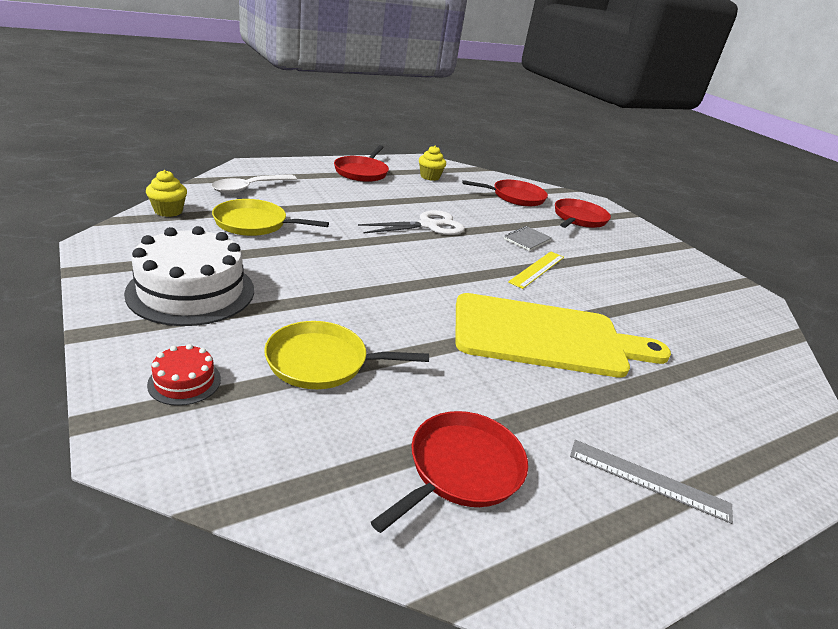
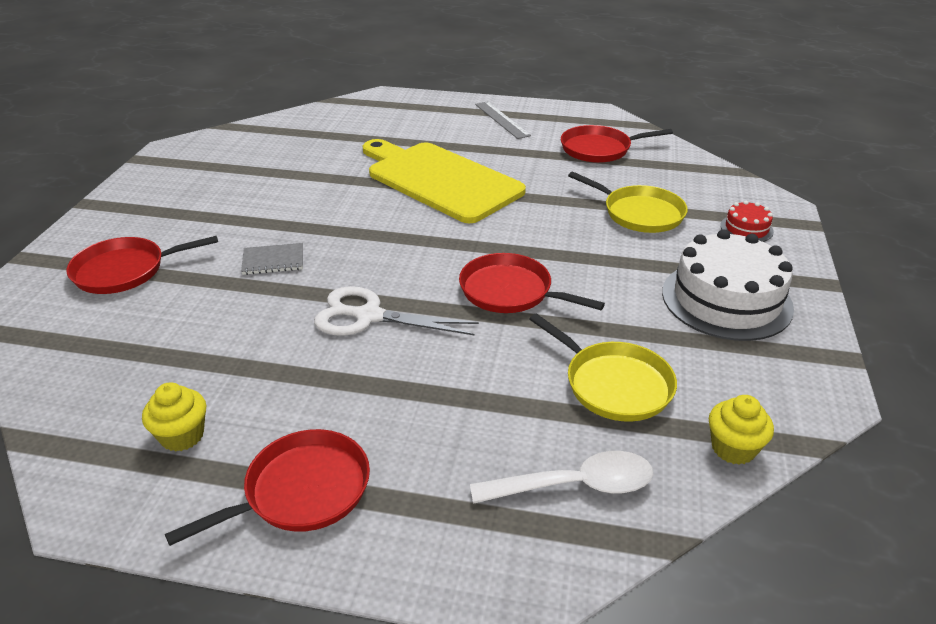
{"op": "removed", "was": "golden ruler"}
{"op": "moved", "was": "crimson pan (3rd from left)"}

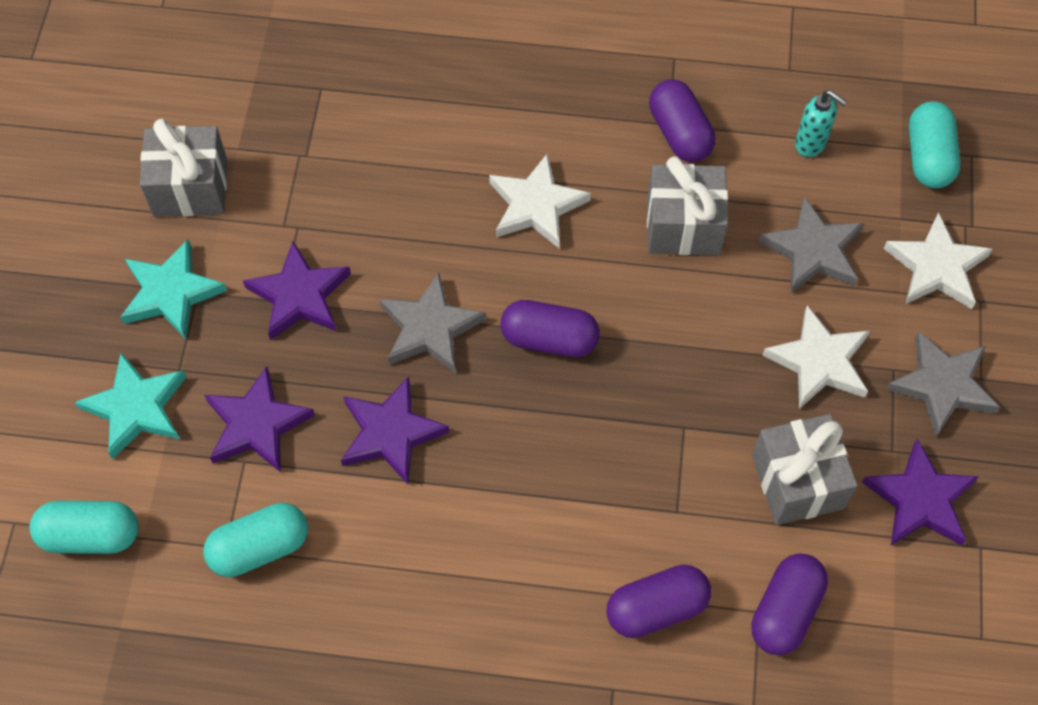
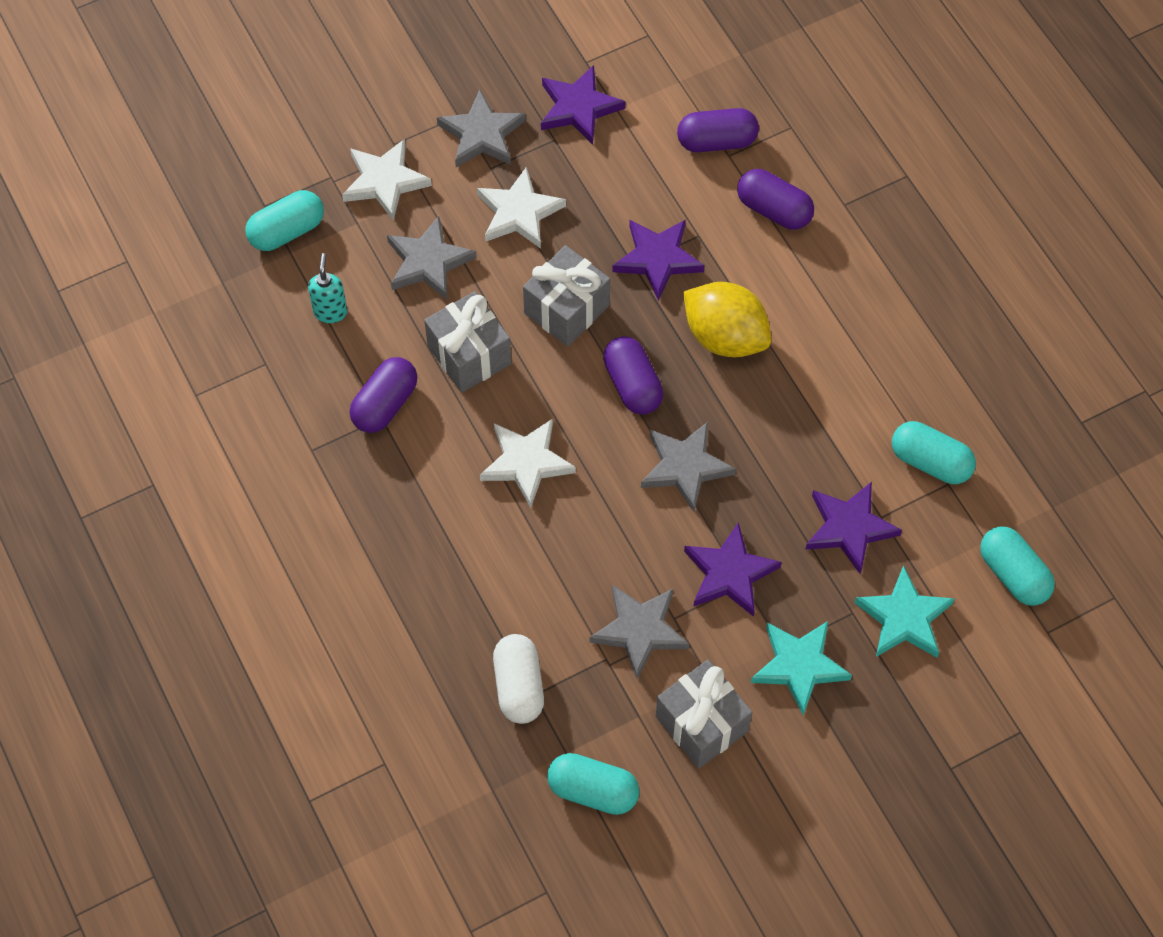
{"op": "added", "now": "snow-white pill shape"}
{"op": "added", "now": "turquoise pill shape (2nd from left)"}
{"op": "added", "now": "grey star shape (3rd from left)"}
{"op": "added", "now": "golden toy lemon"}
{"op": "moved", "was": "royal purple star shape (3rd from left in the first image)", "now": "royal purple star shape (2nd from left)"}
{"op": "moved", "was": "grey present (3rd from left in the first image)", "now": "grey present (2nd from left)"}

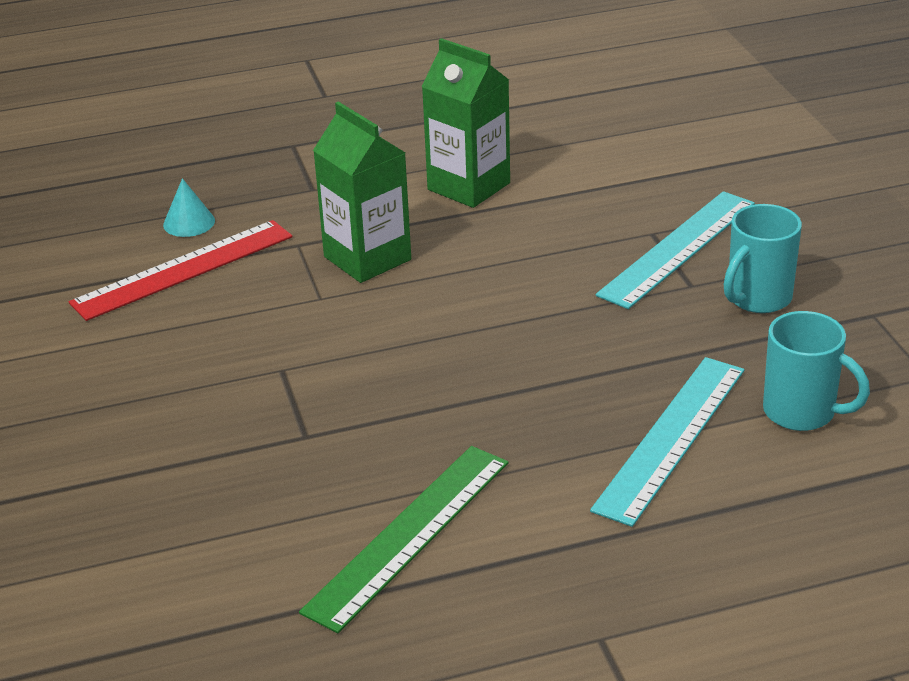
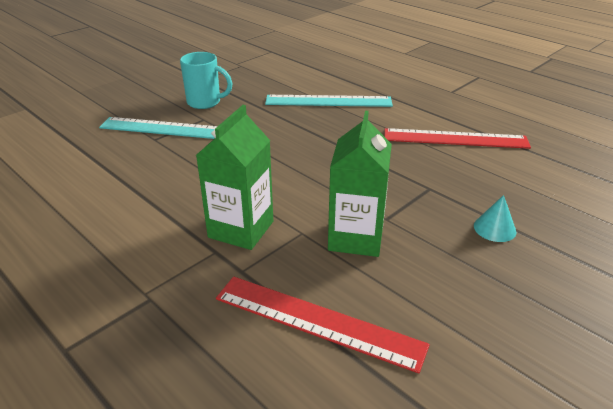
{"op": "removed", "was": "turquoise mug (2nd from left)"}
{"op": "moved", "was": "turquoise cone shape"}
{"op": "moved", "was": "green juice carton (2nd from left)"}
{"op": "recoloured", "was": "green ruler", "now": "crimson ruler (2nd from left)"}

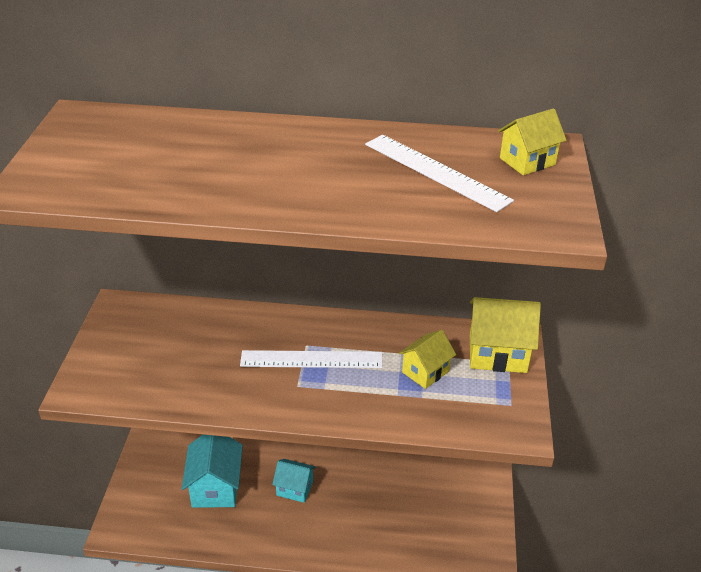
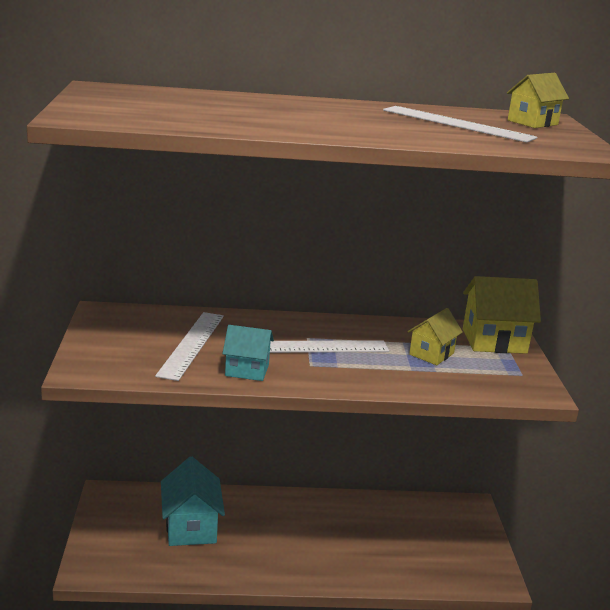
{"op": "added", "now": "snow-white ruler (1st from left)"}
{"op": "moved", "was": "turquoise toy house (2nd from left)"}

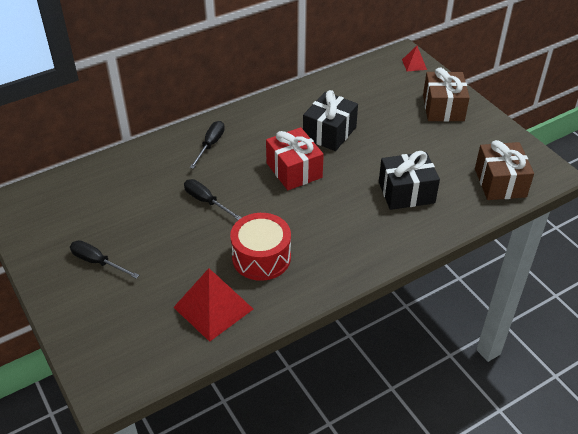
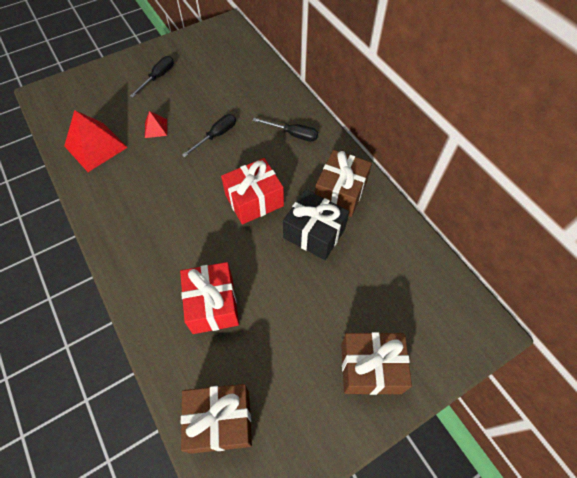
{"op": "removed", "was": "crimson toy drum"}
{"op": "added", "now": "dark brown present (2nd from left)"}
{"op": "moved", "was": "crimson pyramid (2nd from left)"}
{"op": "recoloured", "was": "jet-black present (2nd from left)", "now": "crimson present (1st from left)"}

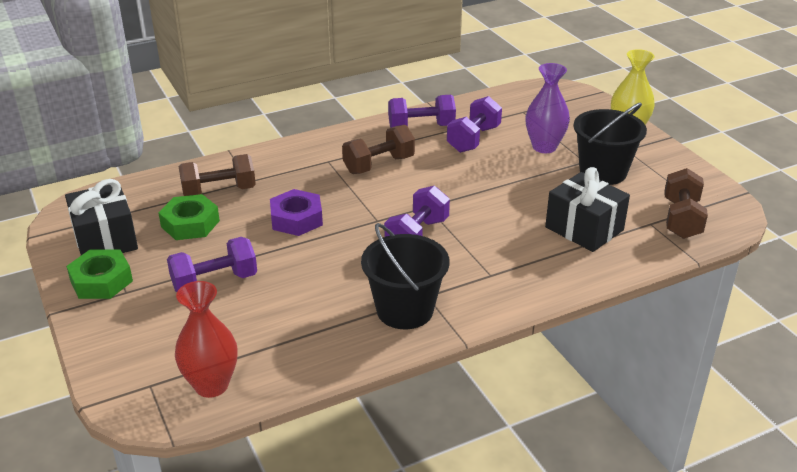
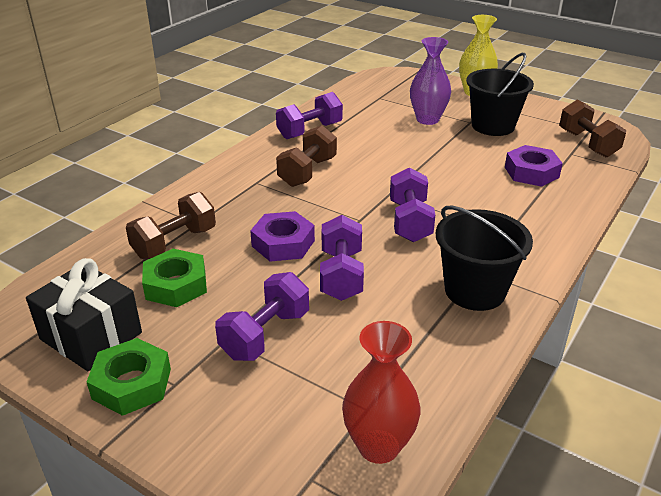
{"op": "moved", "was": "royal purple hand weight (4th from left in the first image)", "now": "royal purple hand weight (3rd from left)"}
{"op": "replaced", "was": "jet-black present (2nd from left)", "now": "royal purple hexagon nut (2nd from left)"}

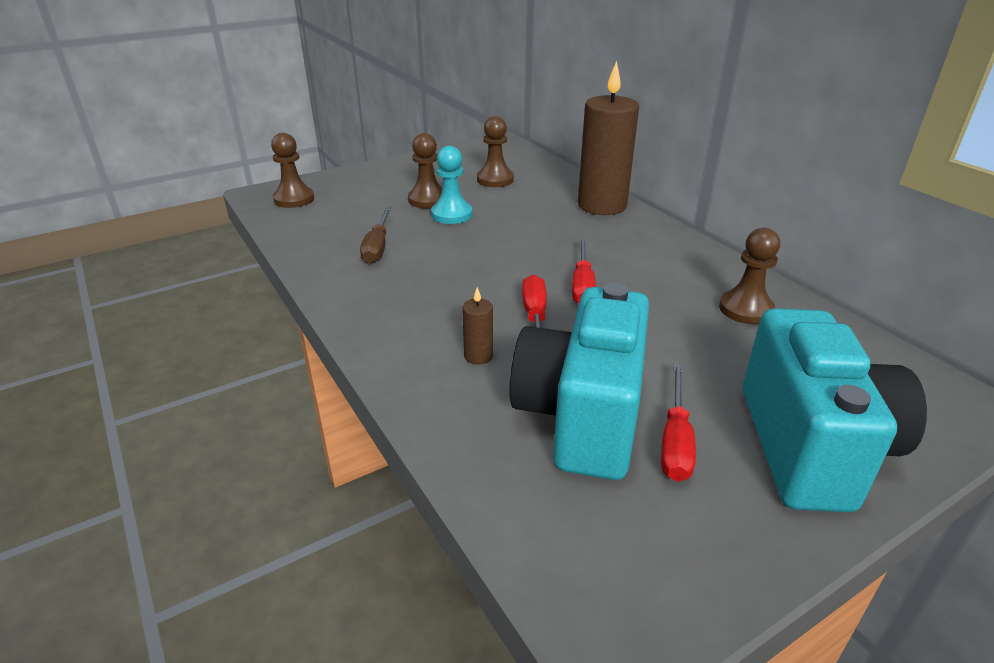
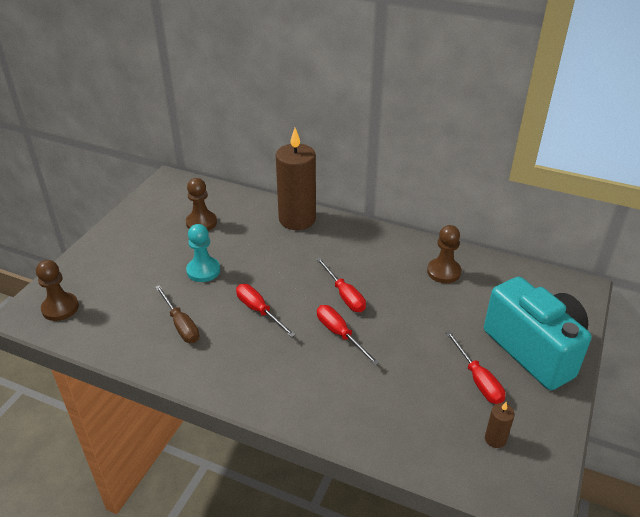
{"op": "removed", "was": "dark brown pawn (2nd from left)"}
{"op": "removed", "was": "turquoise camera (1st from left)"}
{"op": "added", "now": "crimson flat screwdriver (1st from left)"}
{"op": "moved", "was": "dark brown pillar candle (1st from left in the first image)", "now": "dark brown pillar candle (2nd from left)"}

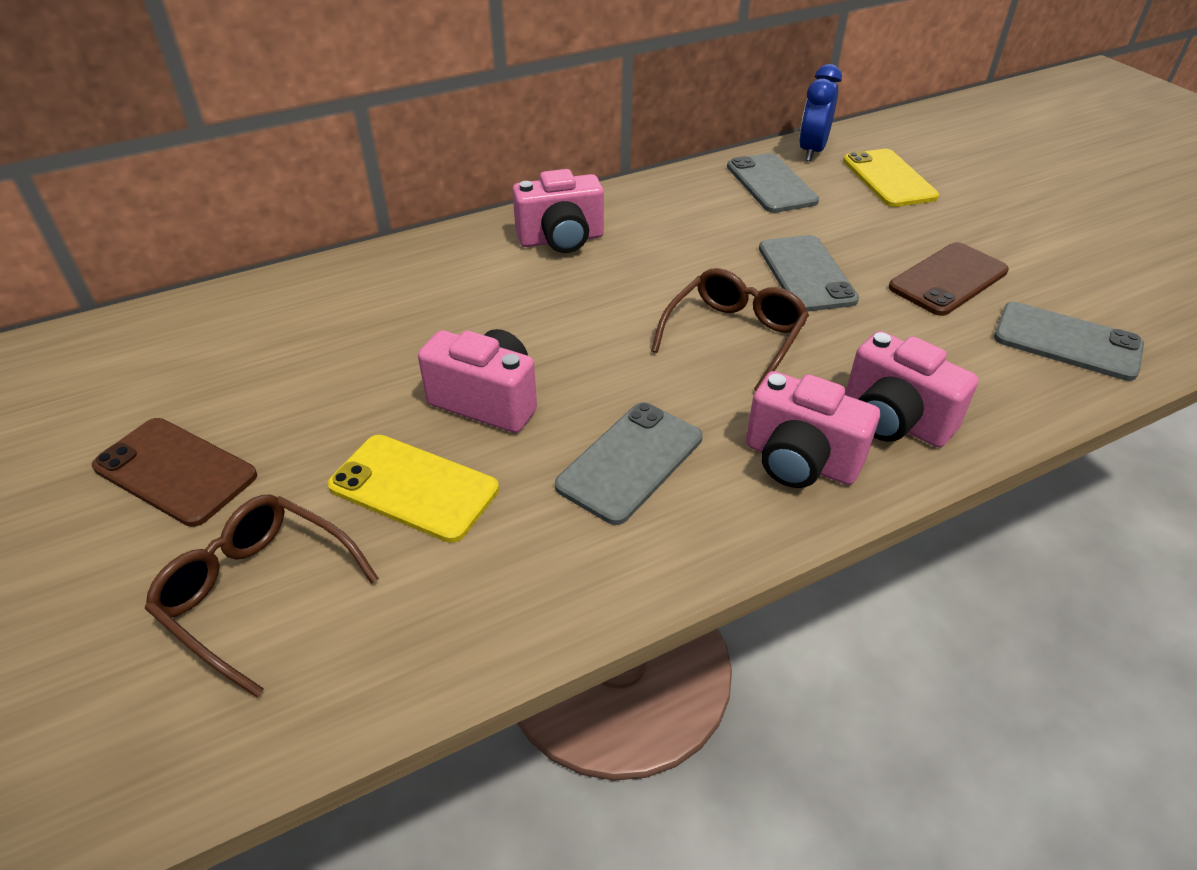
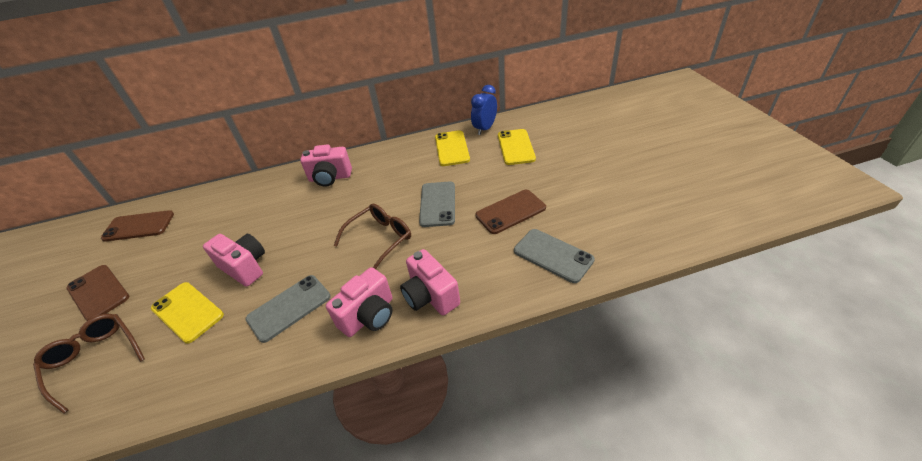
{"op": "added", "now": "dark brown mobile phone (2nd from left)"}
{"op": "recoloured", "was": "grey mobile phone (2nd from left)", "now": "golden mobile phone (2nd from left)"}
{"op": "turned", "was": "rose-pink camera (3rd from left)", "clockwise": -90}

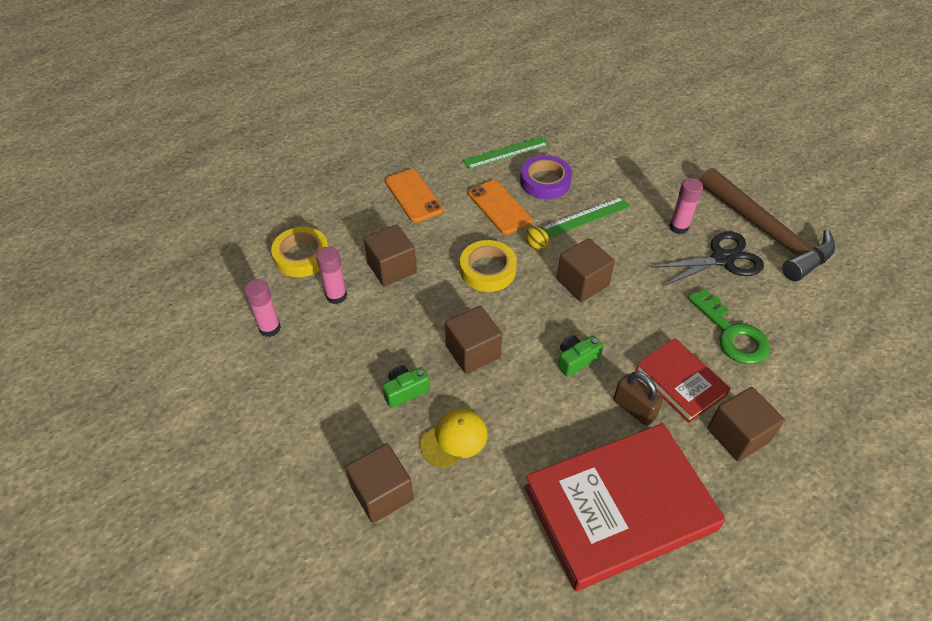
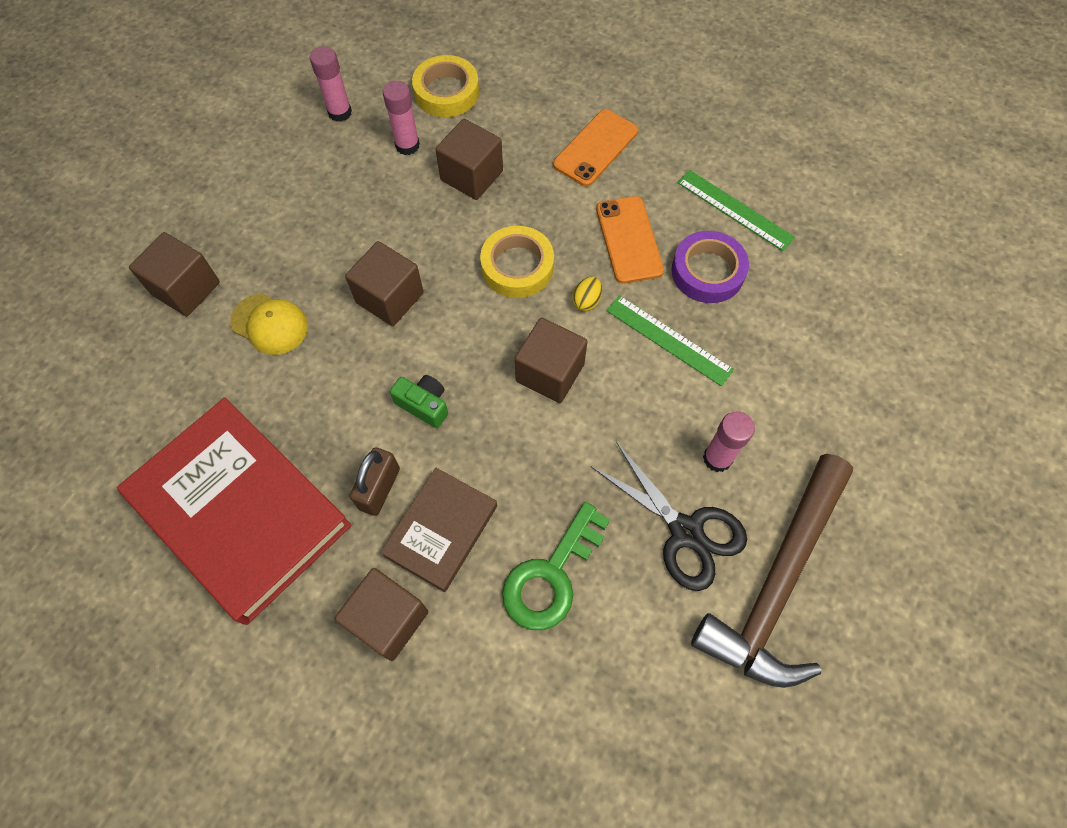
{"op": "removed", "was": "green camera (1st from left)"}
{"op": "recoloured", "was": "crimson hardback (2nd from left)", "now": "dark brown hardback"}
{"op": "turned", "was": "orange-coloured mobile phone (2nd from left)", "clockwise": -45}

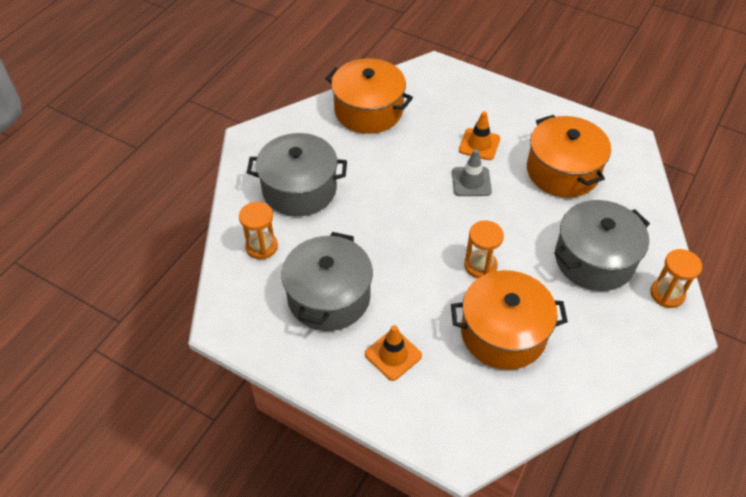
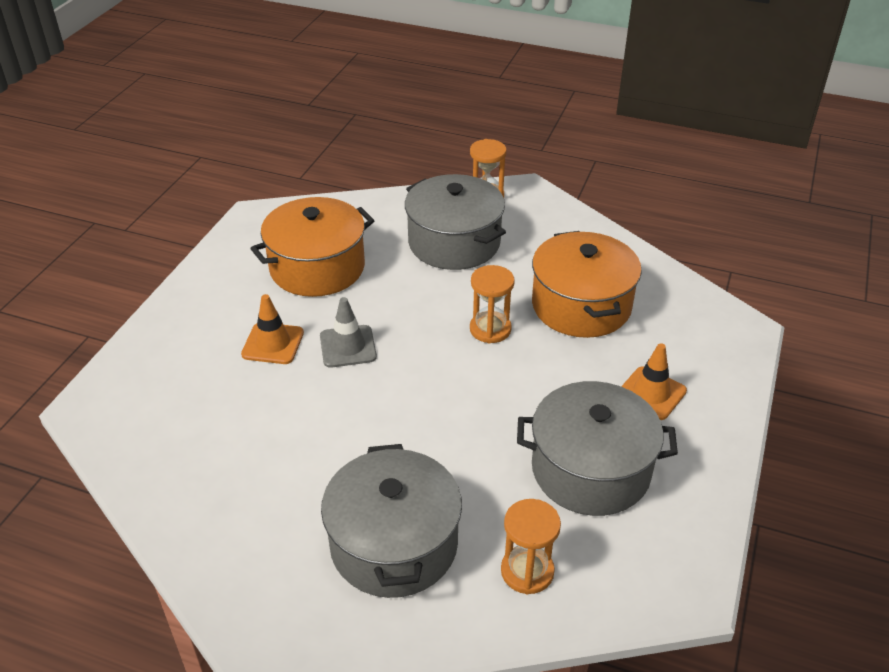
{"op": "removed", "was": "orange-coloured pot (1st from left)"}

